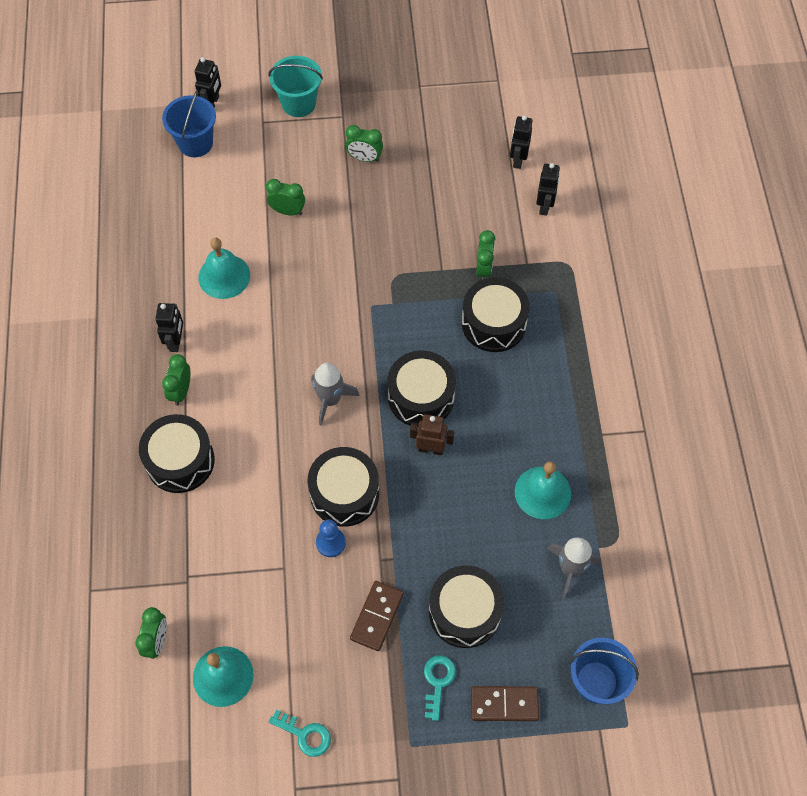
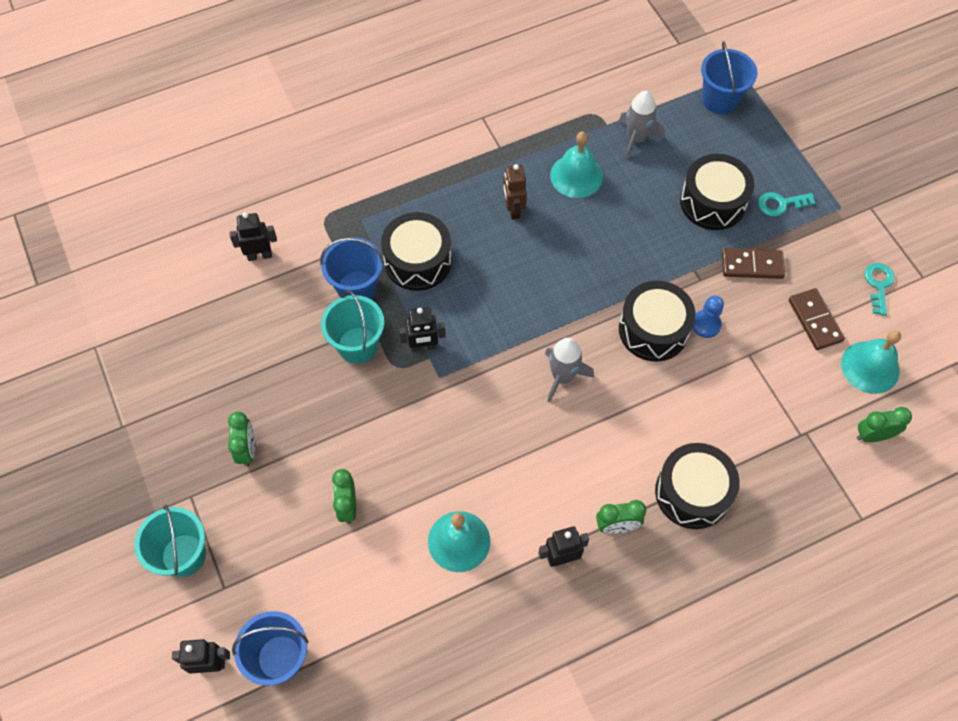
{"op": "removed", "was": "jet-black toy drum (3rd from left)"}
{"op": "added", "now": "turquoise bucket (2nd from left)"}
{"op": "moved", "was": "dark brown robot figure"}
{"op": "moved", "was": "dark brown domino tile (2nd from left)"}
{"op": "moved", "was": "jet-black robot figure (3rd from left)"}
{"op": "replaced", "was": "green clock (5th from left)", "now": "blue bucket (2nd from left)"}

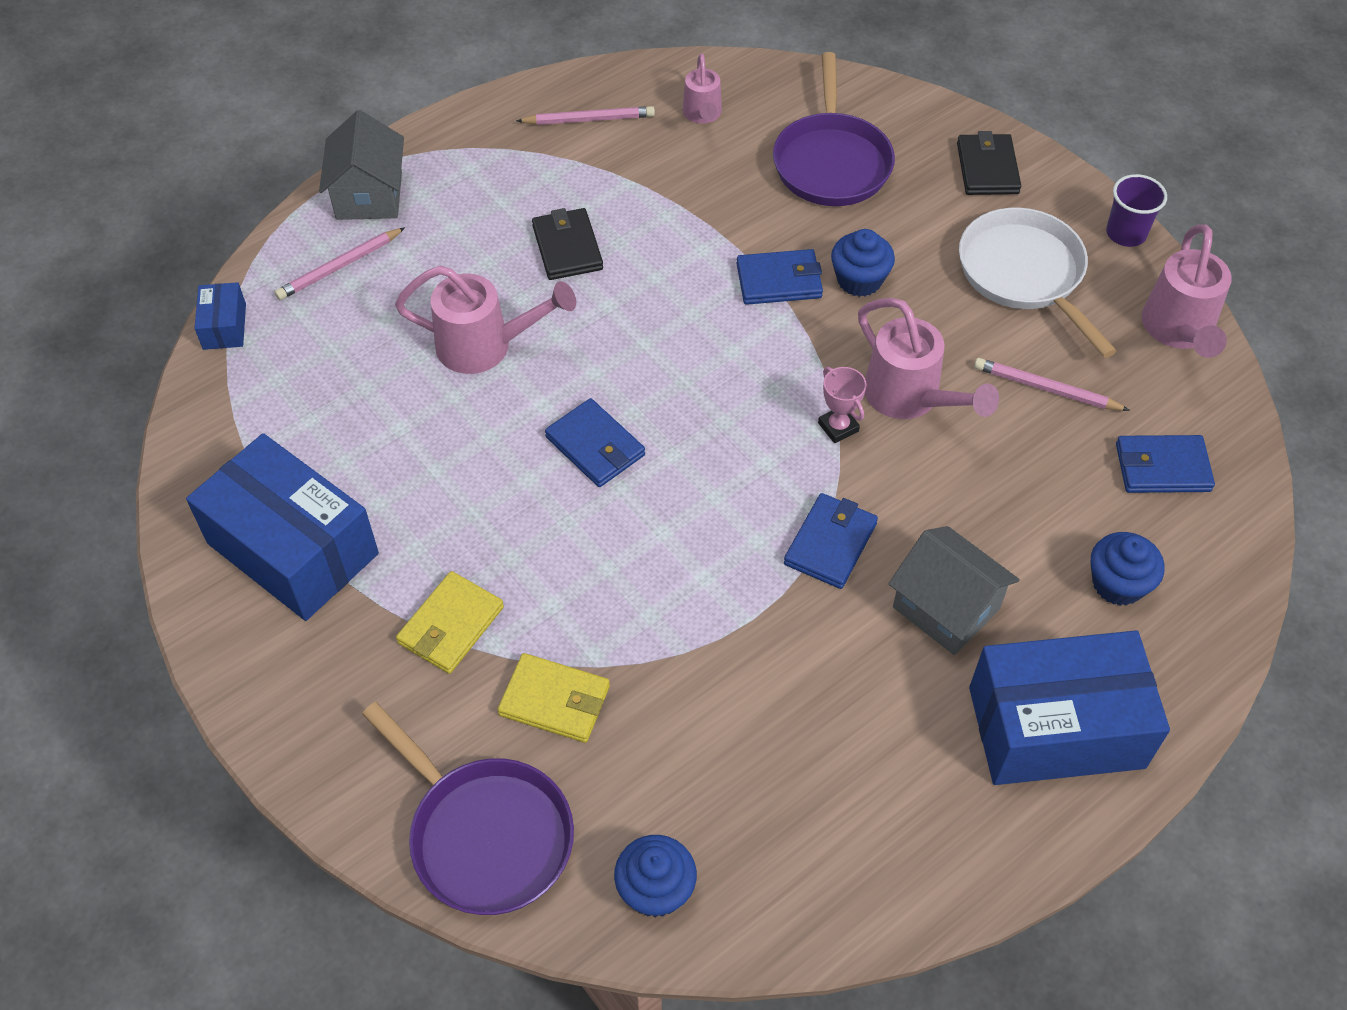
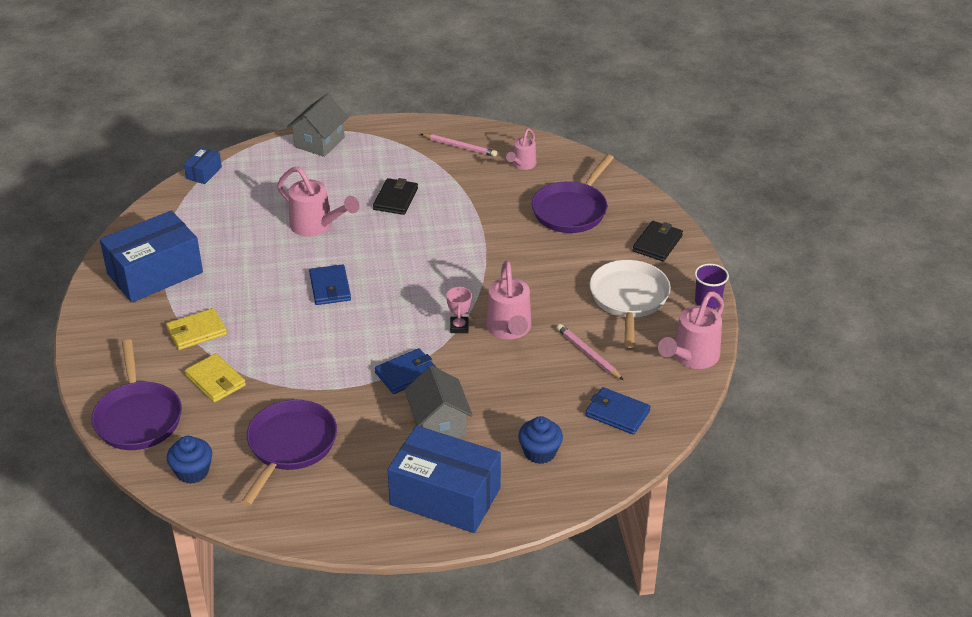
{"op": "removed", "was": "rose-pink wooden pencil (1st from left)"}
{"op": "removed", "was": "blue billfold (2nd from left)"}
{"op": "removed", "was": "blue fairy cake (2nd from left)"}
{"op": "added", "now": "royal purple pan (2nd from left)"}
{"op": "turned", "was": "blue box (2nd from left in the first image)", "clockwise": 75}

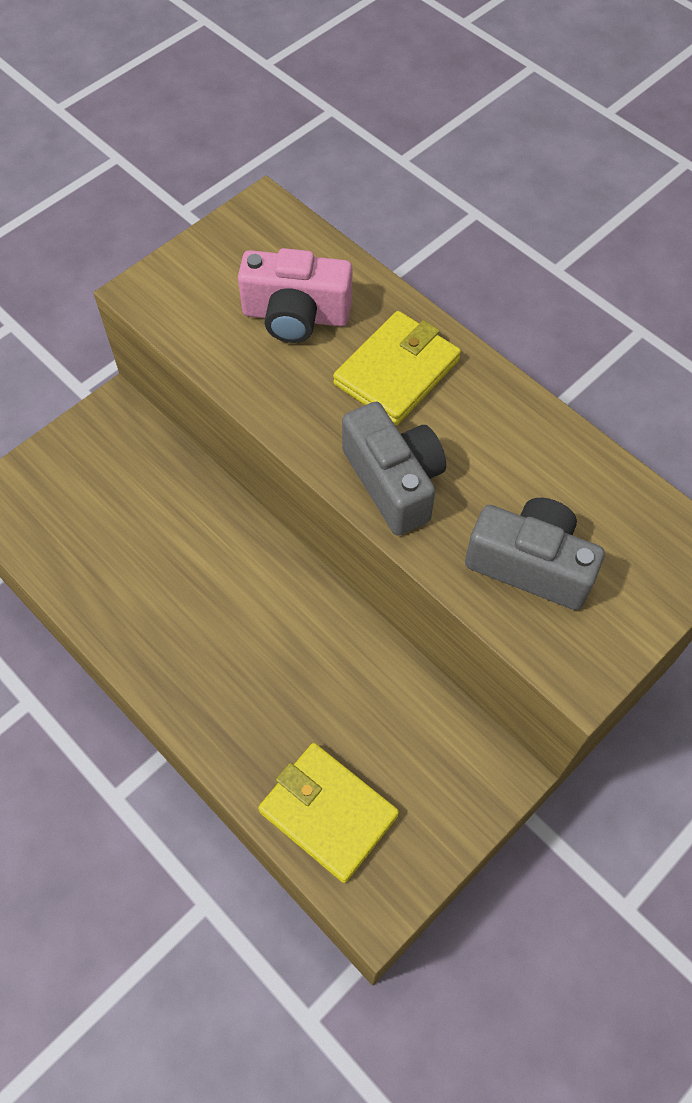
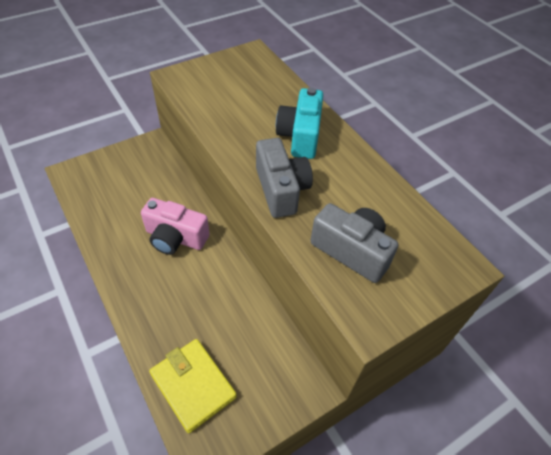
{"op": "moved", "was": "rose-pink camera"}
{"op": "replaced", "was": "golden billfold (2nd from left)", "now": "turquoise camera"}

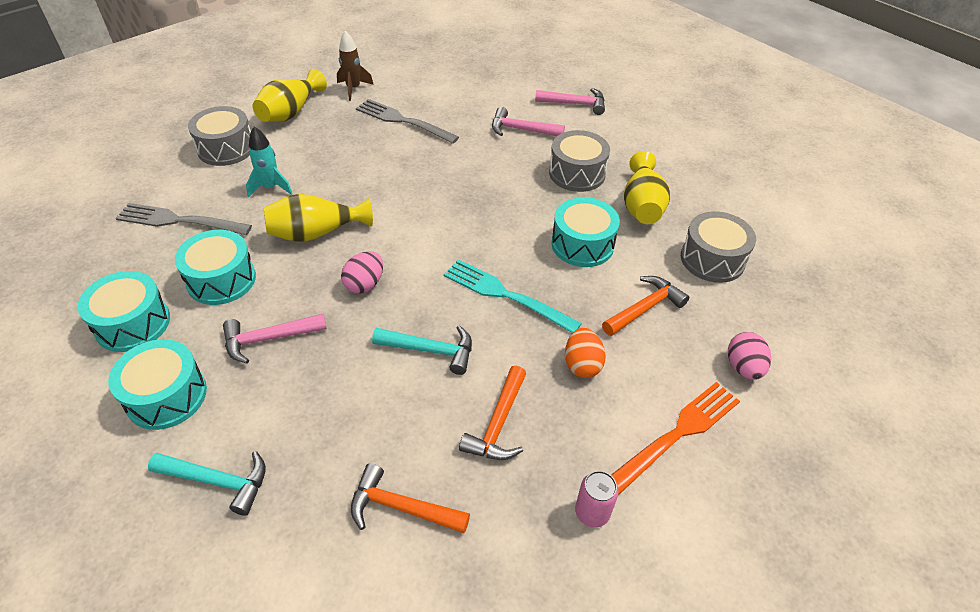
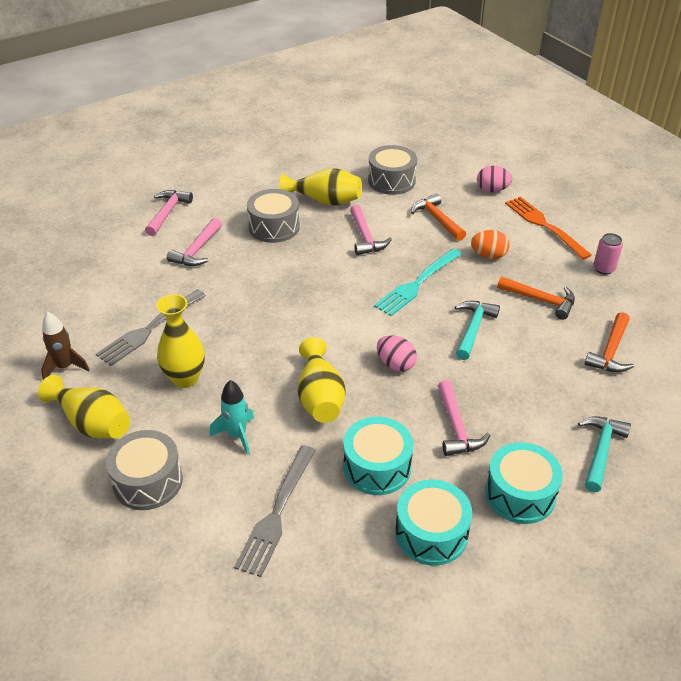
{"op": "added", "now": "golden tall vase (2nd from left)"}
{"op": "replaced", "was": "turquoise toy drum (4th from left)", "now": "rose-pink hammer (3rd from left)"}

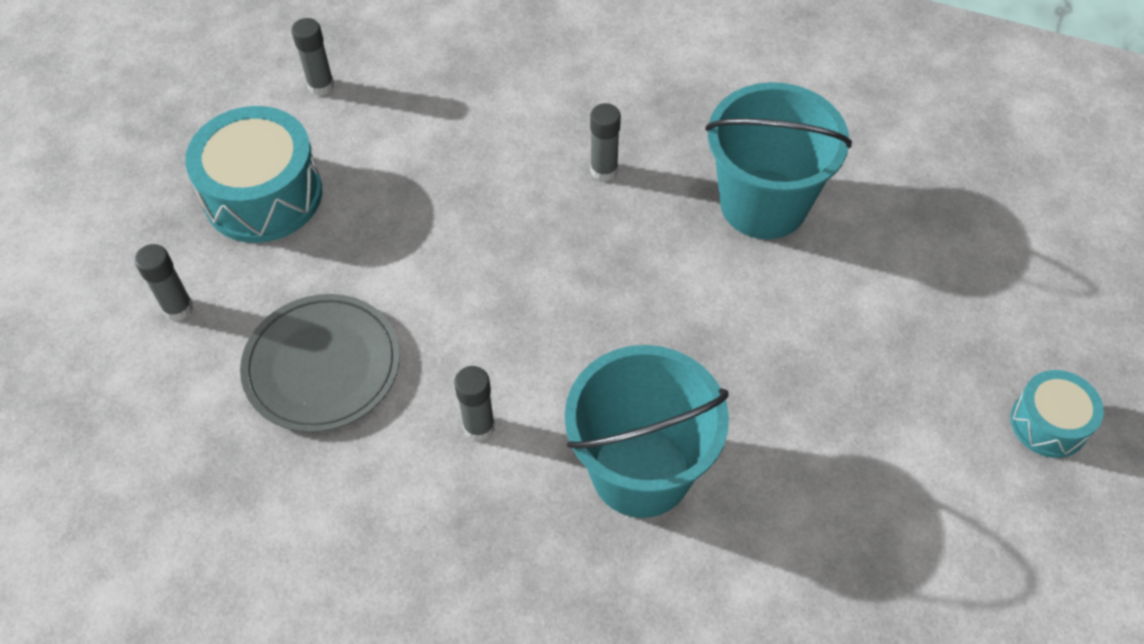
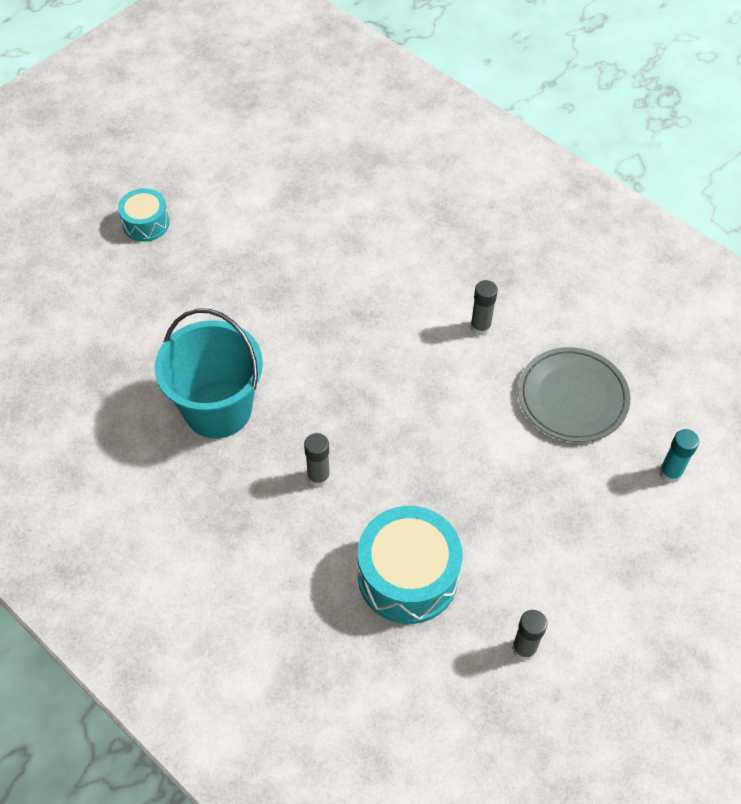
{"op": "removed", "was": "turquoise bucket (1st from left)"}
{"op": "moved", "was": "turquoise toy drum (1st from left in the first image)", "now": "turquoise toy drum (2nd from left)"}
{"op": "recoloured", "was": "grey stick of glue (1st from left)", "now": "turquoise stick of glue"}

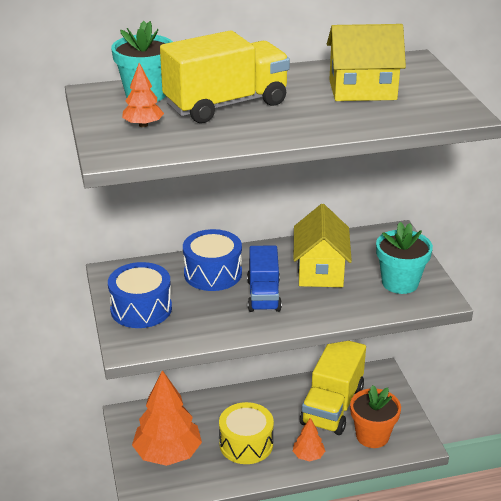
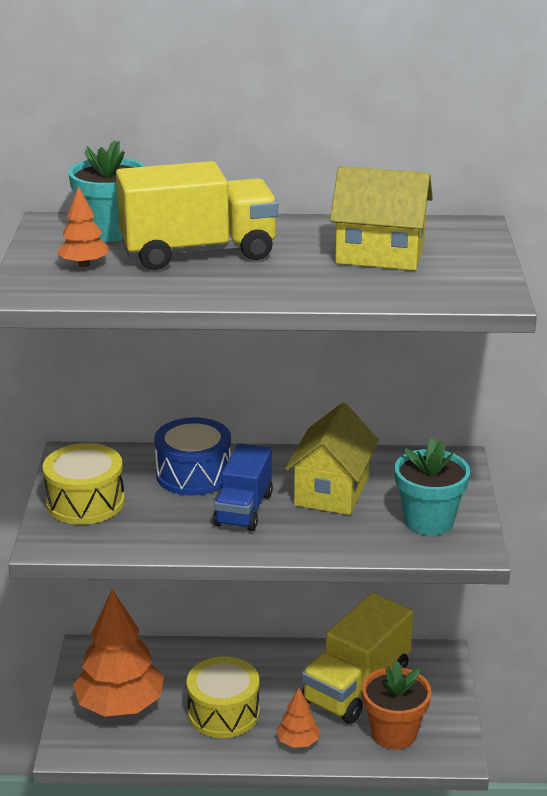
{"op": "recoloured", "was": "blue toy drum (1st from left)", "now": "golden toy drum (1st from left)"}

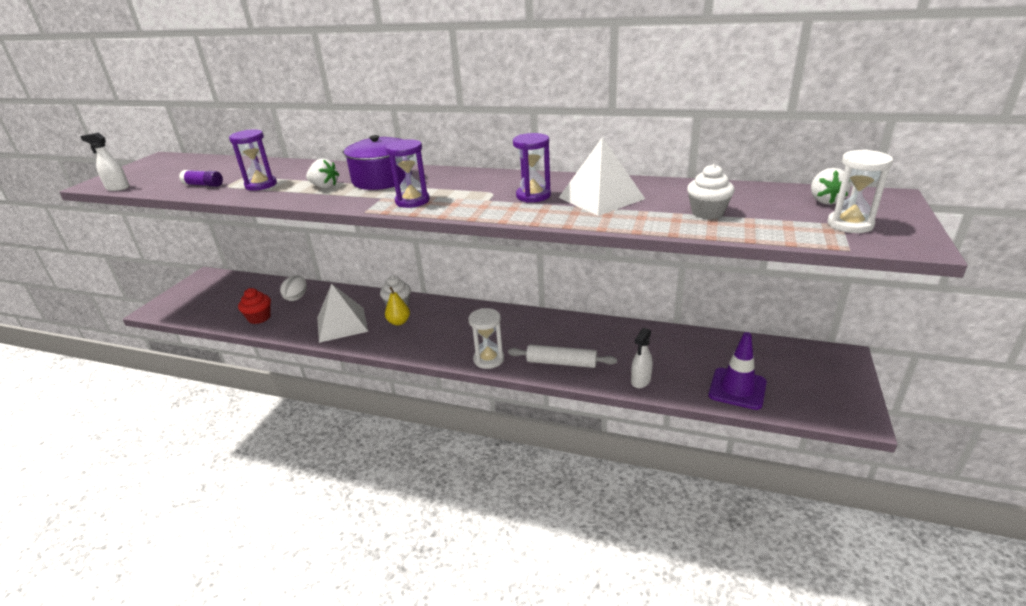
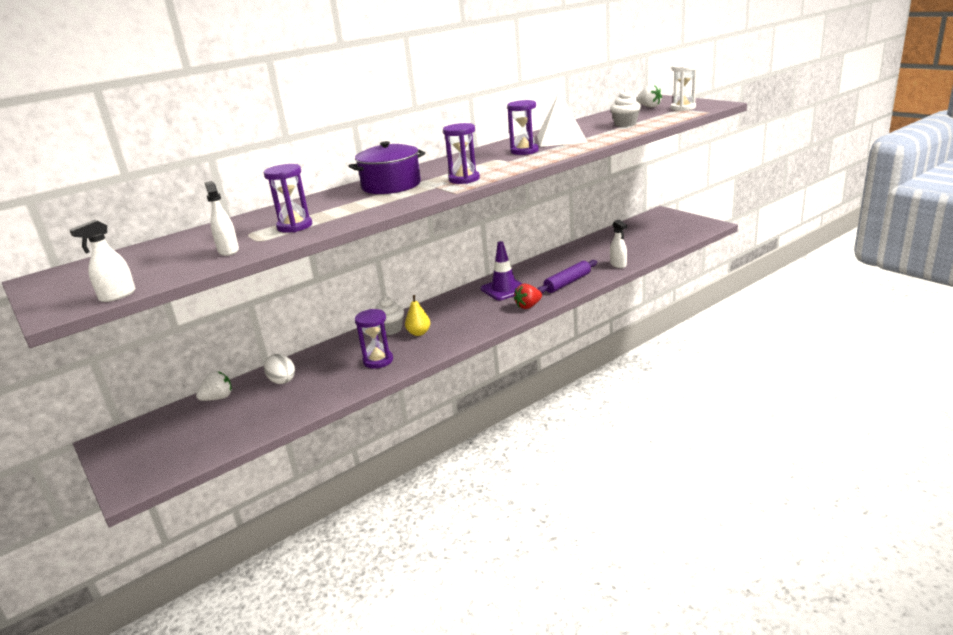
{"op": "removed", "was": "crimson fairy cake"}
{"op": "moved", "was": "snow-white berry (1st from left)"}
{"op": "moved", "was": "royal purple traffic cone"}
{"op": "replaced", "was": "royal purple stick of glue", "now": "snow-white spray cleaner (2nd from left)"}
{"op": "replaced", "was": "snow-white pyramid (1st from left)", "now": "royal purple sandglass (2nd from left)"}
{"op": "replaced", "was": "snow-white sandglass (1st from left)", "now": "crimson berry"}
{"op": "recoloured", "was": "snow-white dough roller", "now": "royal purple dough roller"}

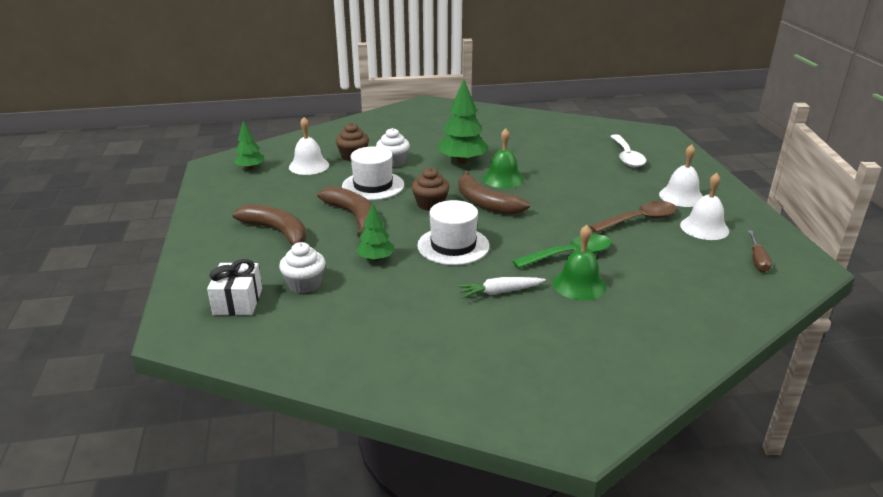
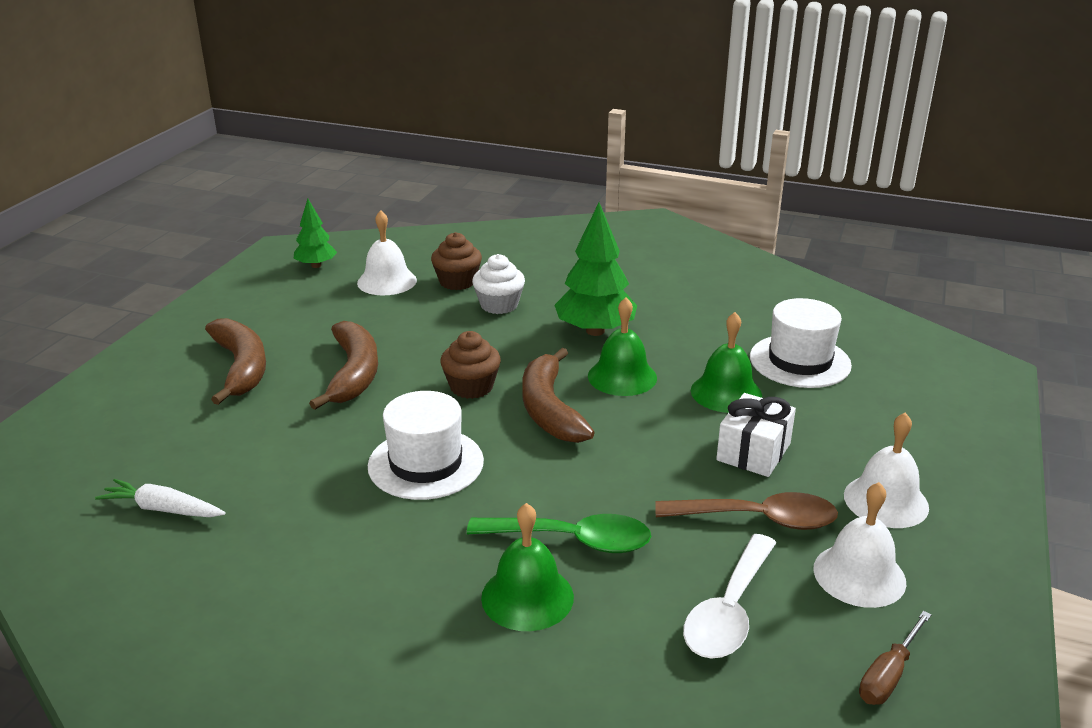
{"op": "removed", "was": "snow-white fairy cake (1st from left)"}
{"op": "removed", "was": "green tree (2nd from left)"}
{"op": "added", "now": "green school bell (3rd from left)"}
{"op": "moved", "was": "snow-white present"}
{"op": "moved", "was": "snow-white tall hat (1st from left in the first image)", "now": "snow-white tall hat (2nd from left)"}
{"op": "moved", "was": "snow-white toy carrot"}
{"op": "moved", "was": "snow-white spoon"}

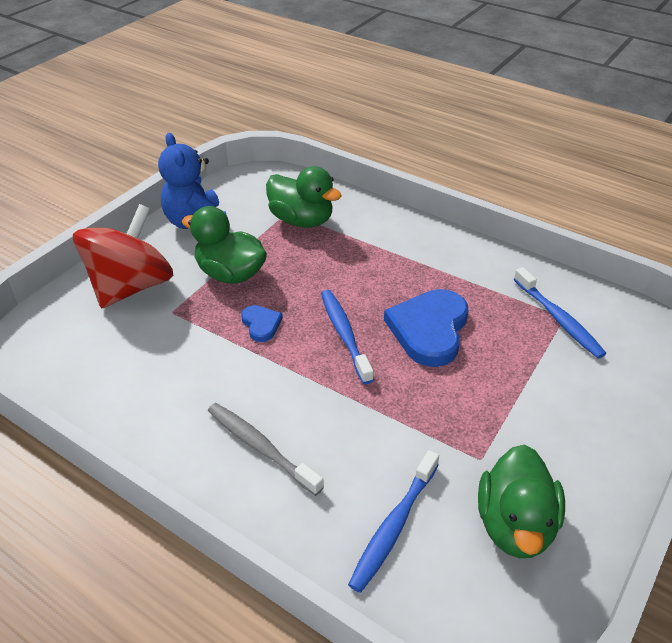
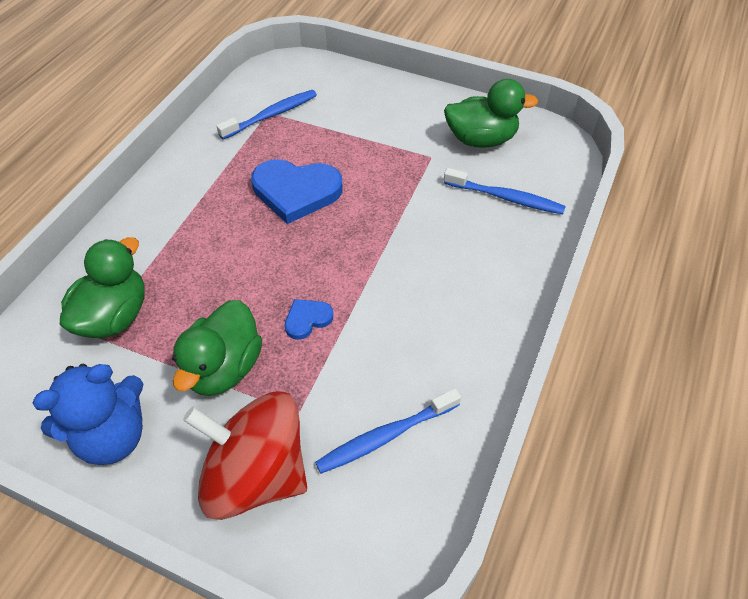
{"op": "removed", "was": "grey dental brush"}
{"op": "moved", "was": "blue dental brush (1st from left in the first image)", "now": "blue dental brush (2nd from left)"}

